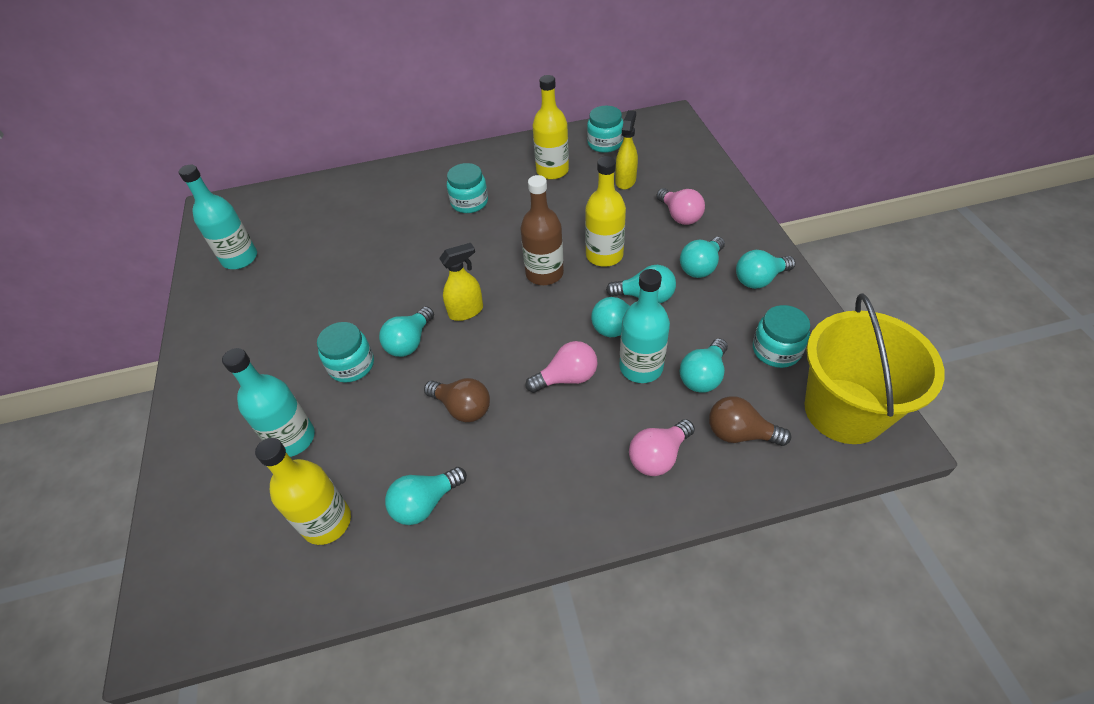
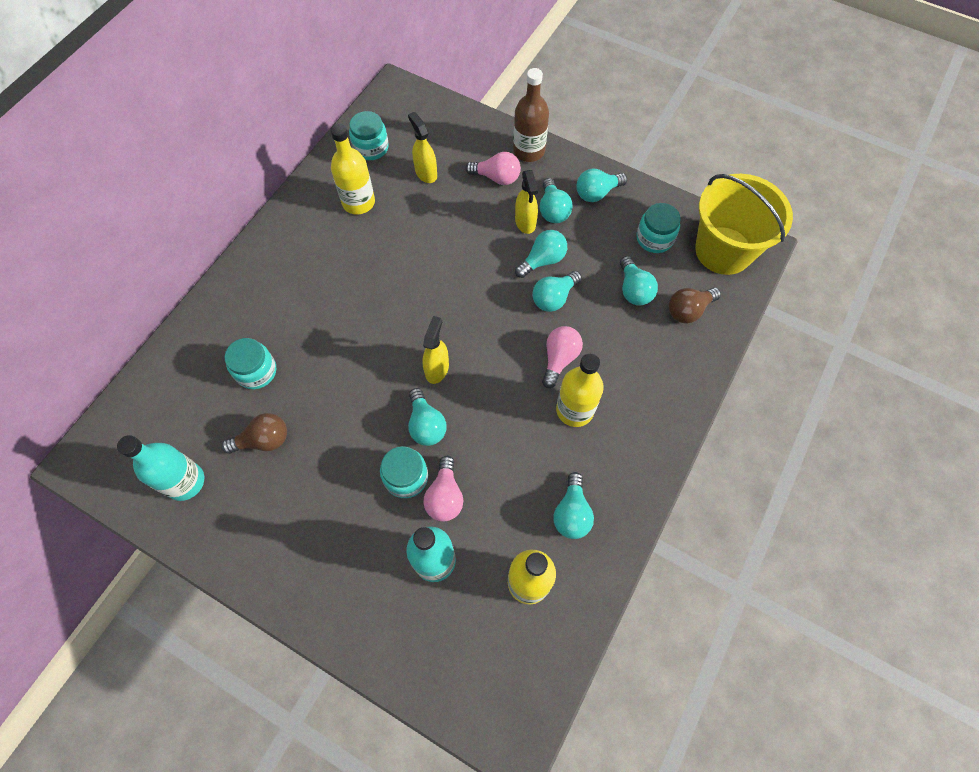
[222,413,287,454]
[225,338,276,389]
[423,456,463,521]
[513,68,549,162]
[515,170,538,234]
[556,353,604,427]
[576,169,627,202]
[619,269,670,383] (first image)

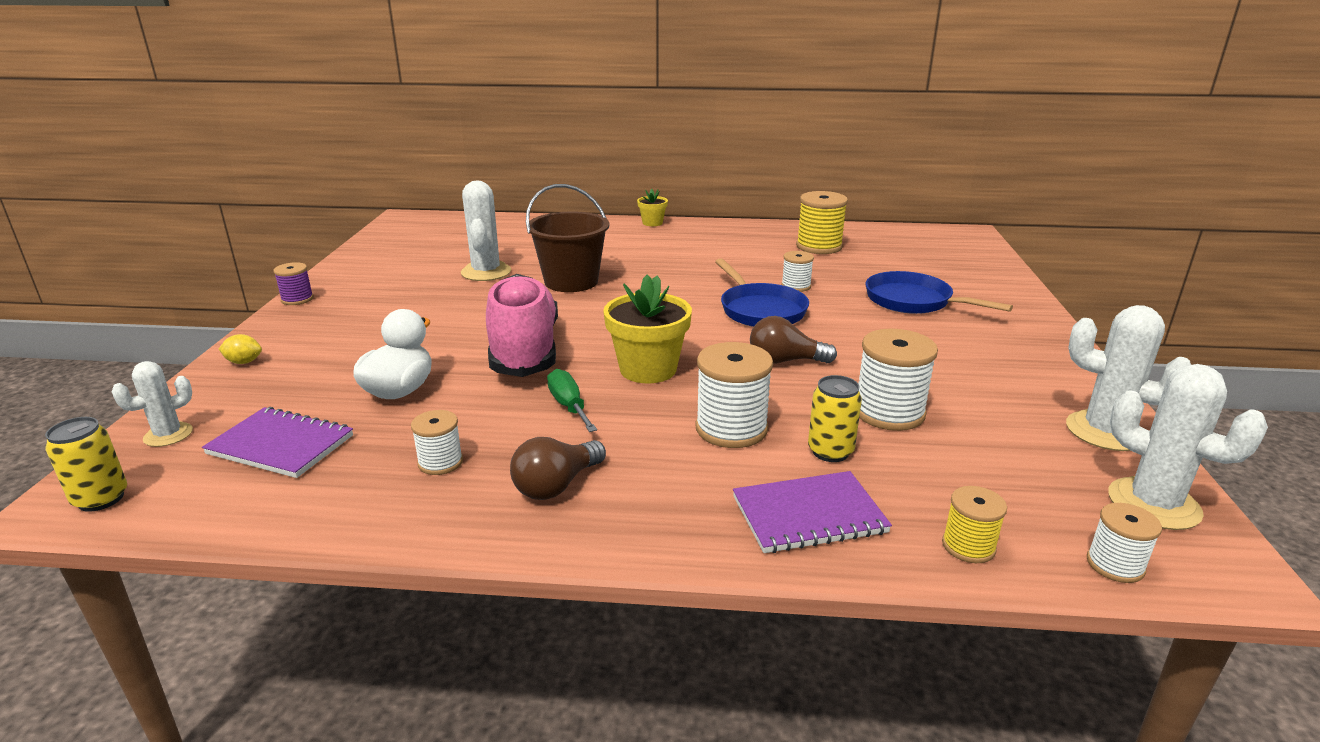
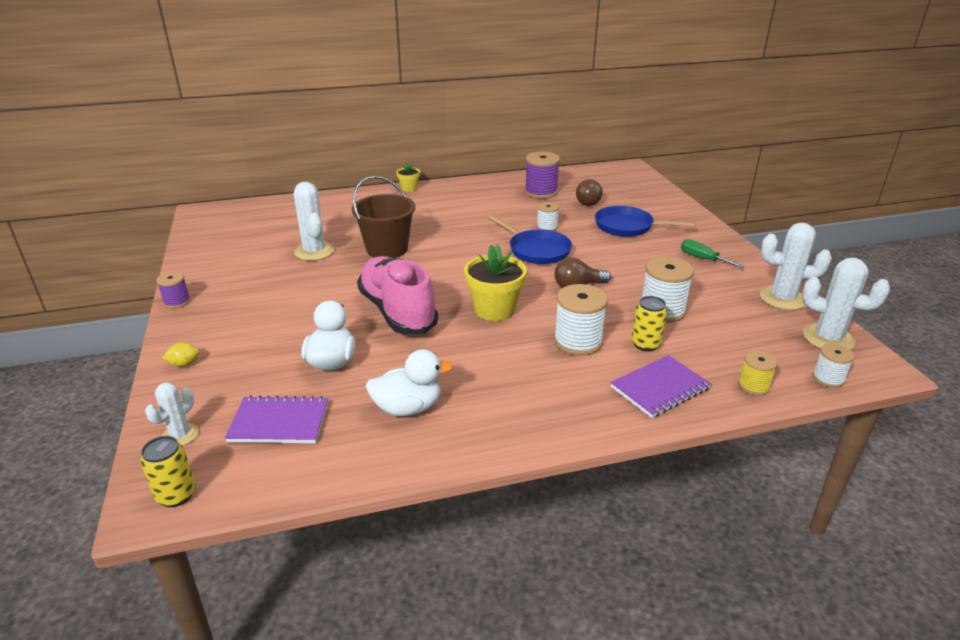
[366,349,454,416]
[525,151,560,199]
[576,179,603,206]
[681,239,745,268]

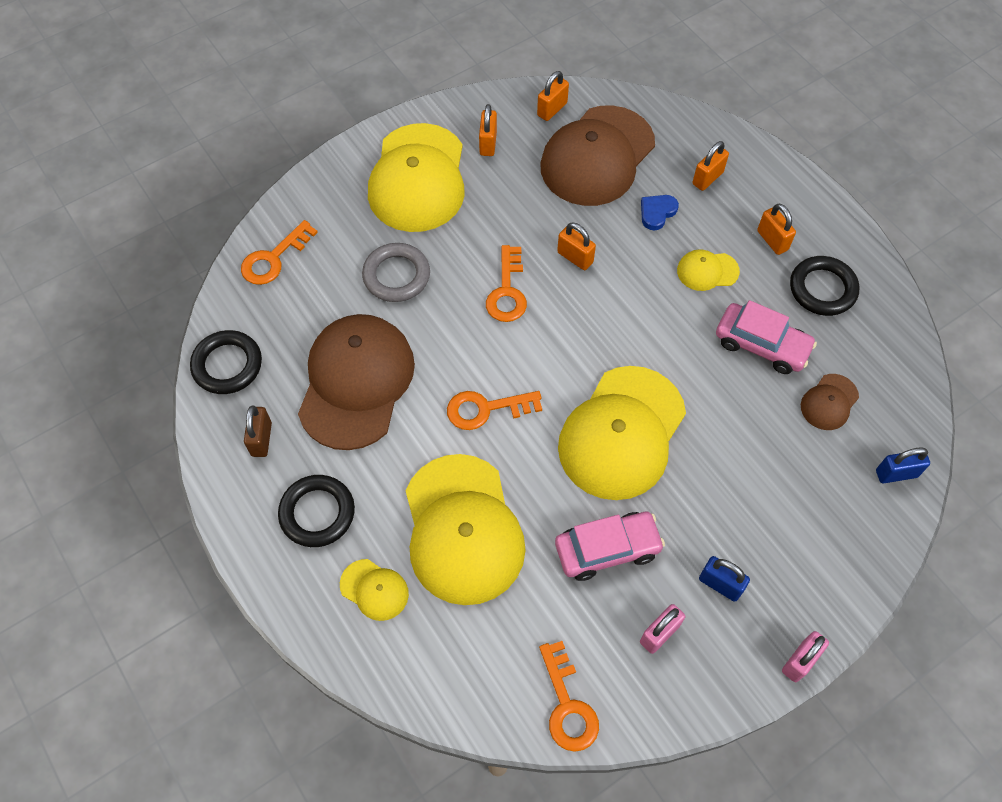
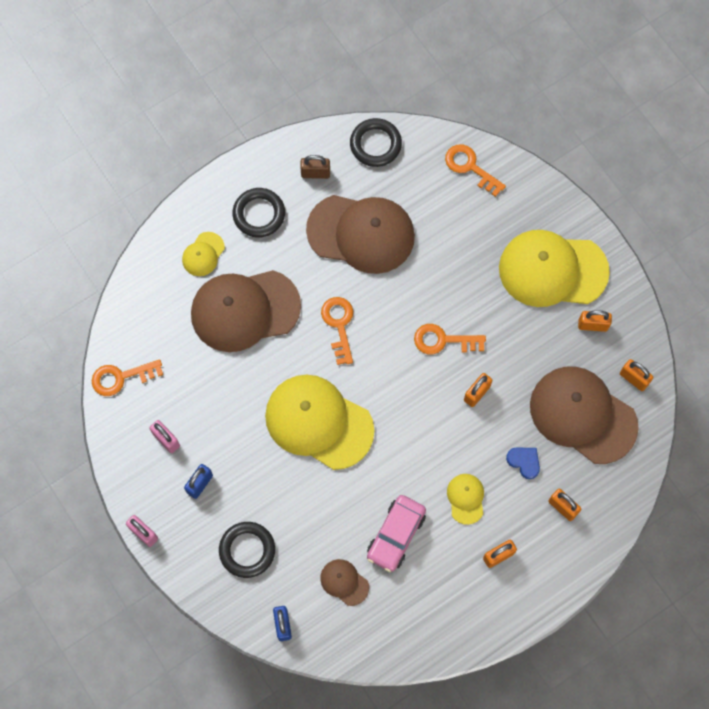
[191,270,301,352]
[219,522,275,578]
[362,243,430,302] (first image)
[555,512,665,581] (first image)

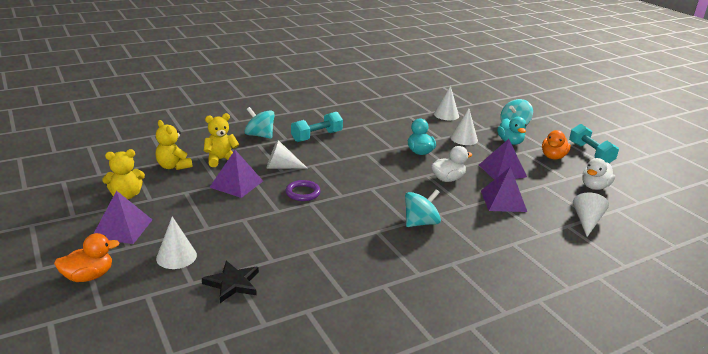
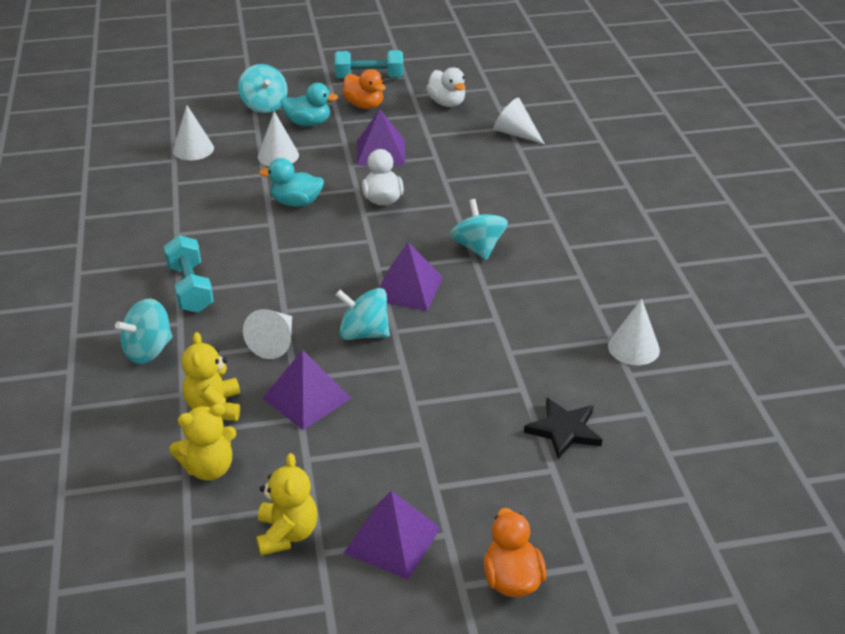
[336,288,390,340]
[380,242,443,311]
[608,298,660,365]

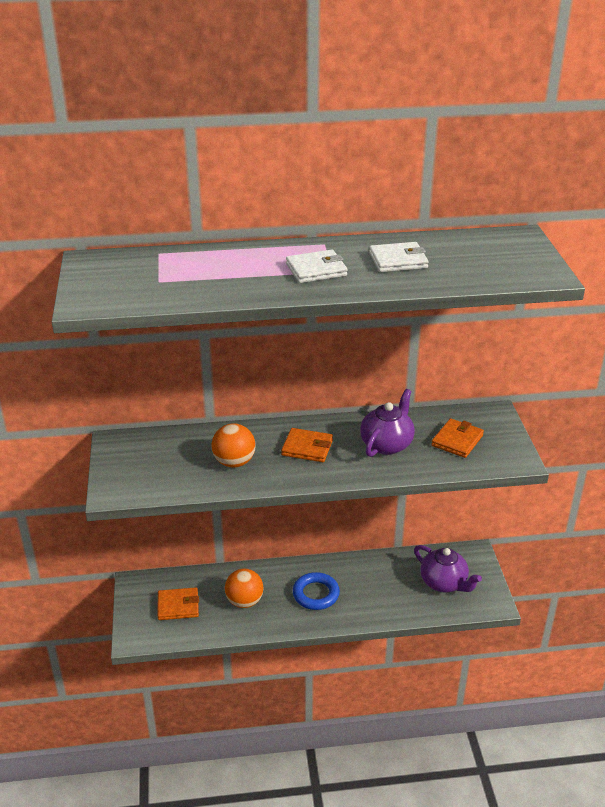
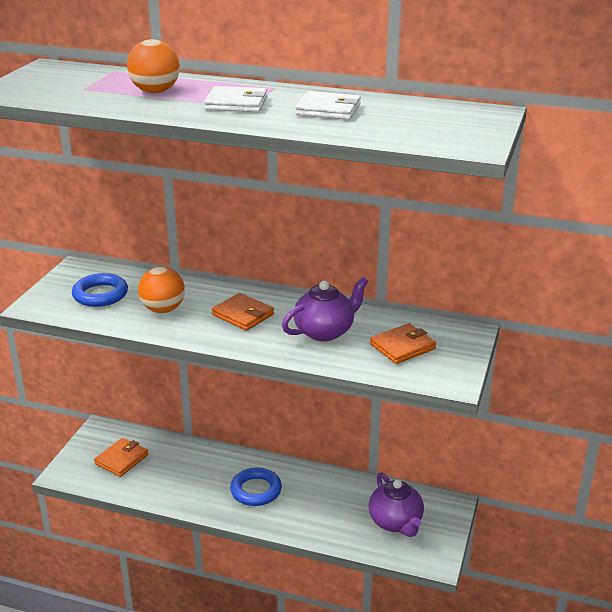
[72,273,128,307]
[94,438,149,477]
[127,39,180,93]

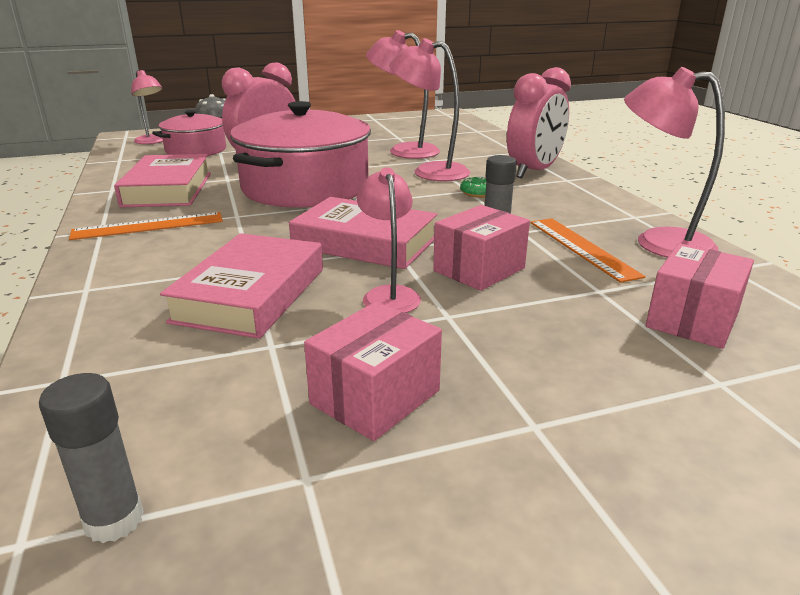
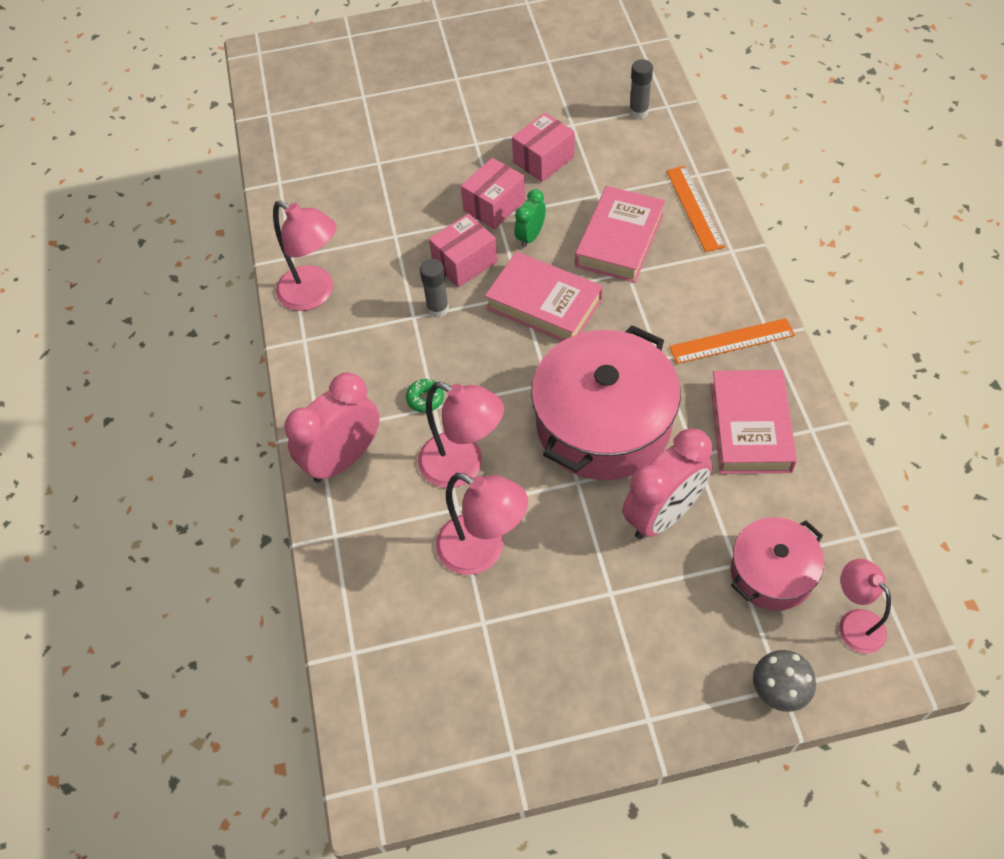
[461,158,525,229]
[514,189,546,248]
[666,166,725,252]

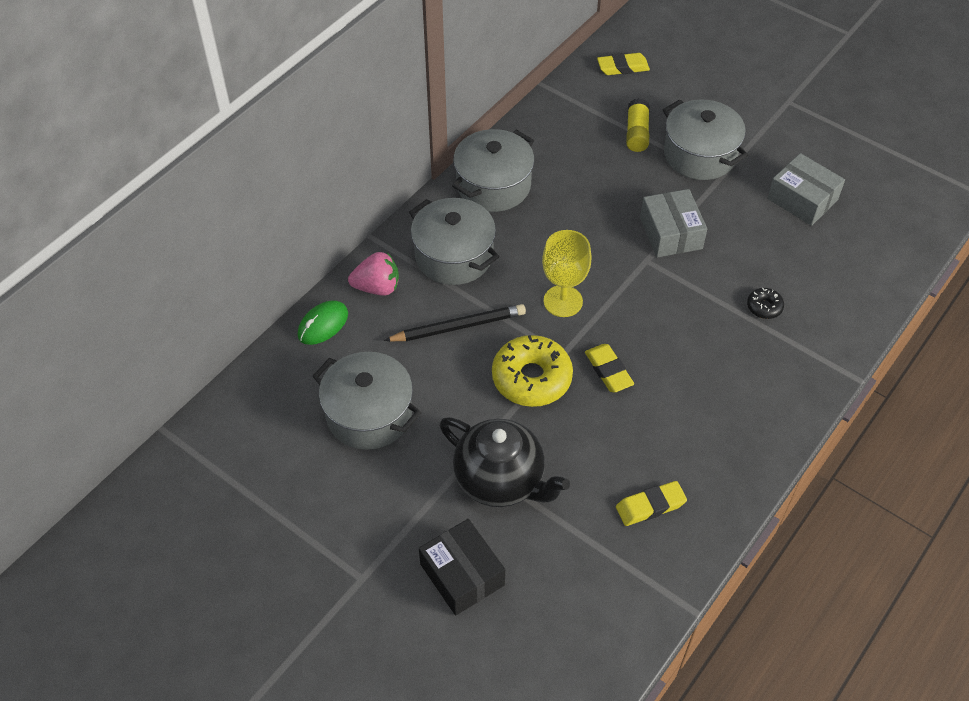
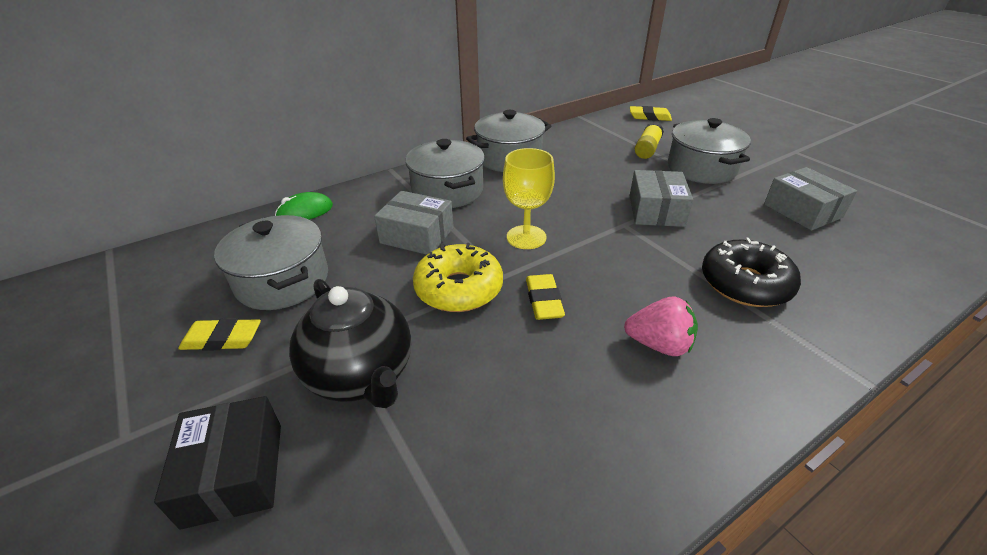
[178,318,261,351]
[374,191,454,255]
[624,296,698,356]
[702,238,801,307]

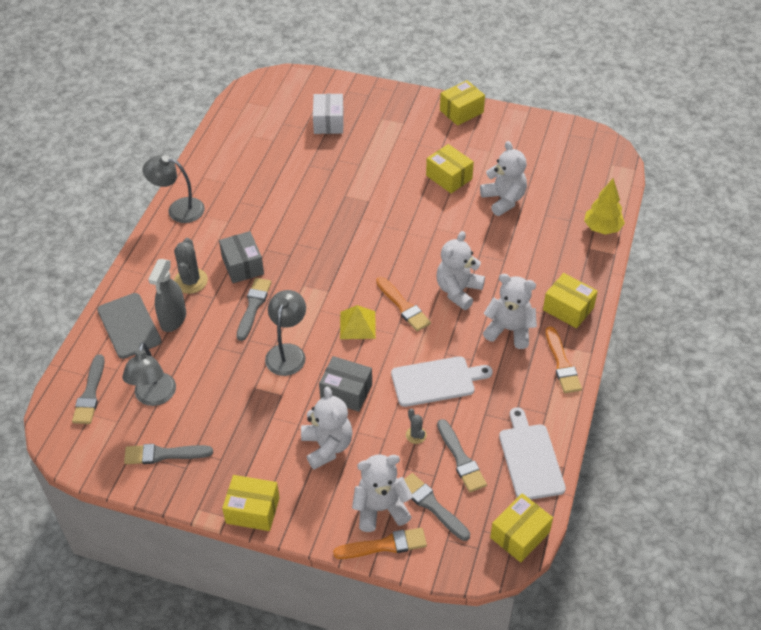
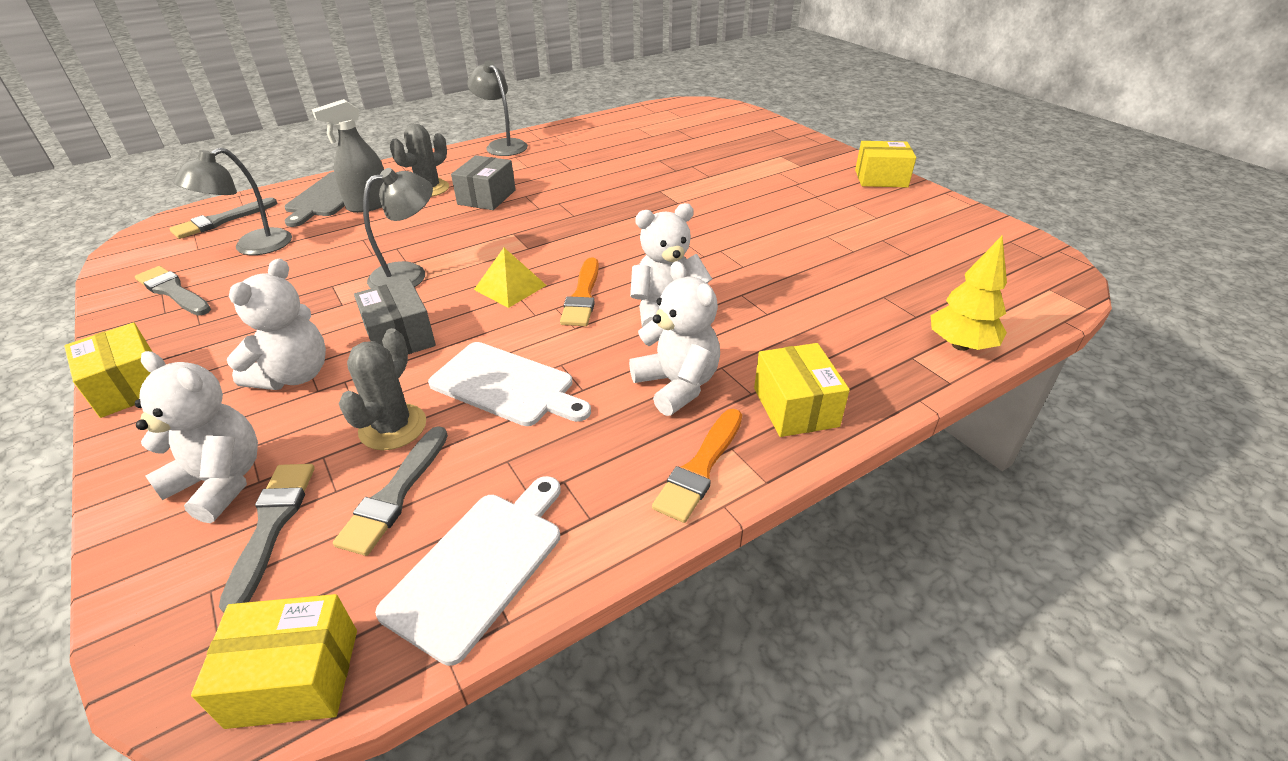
[339,328,426,450]
[237,278,272,341] (first image)
[313,94,344,134] (first image)
[333,528,427,559] (first image)
[426,144,474,193] (first image)
[480,141,527,216] (first image)

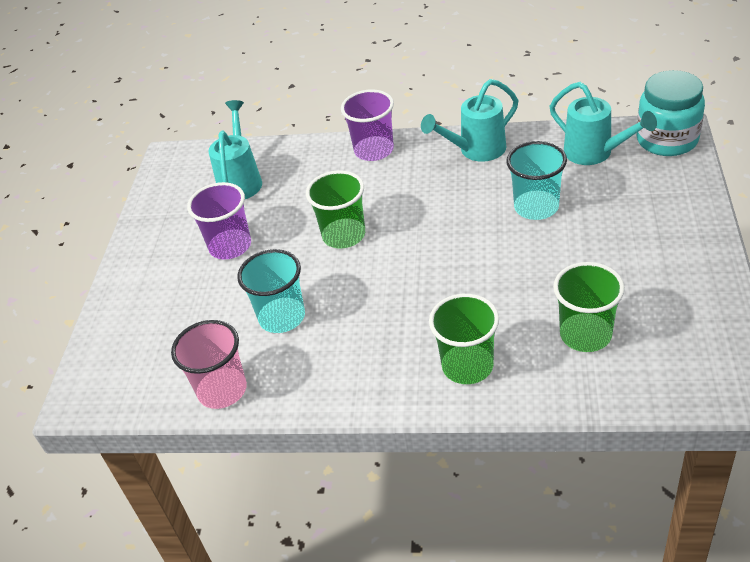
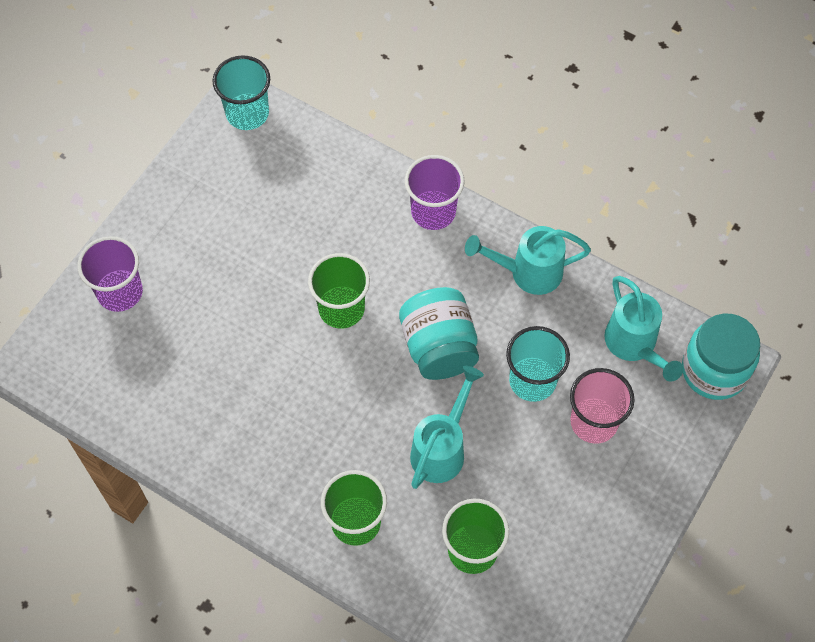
[77,236,143,312]
[213,55,270,130]
[399,287,479,380]
[410,366,484,489]
[570,368,634,444]

